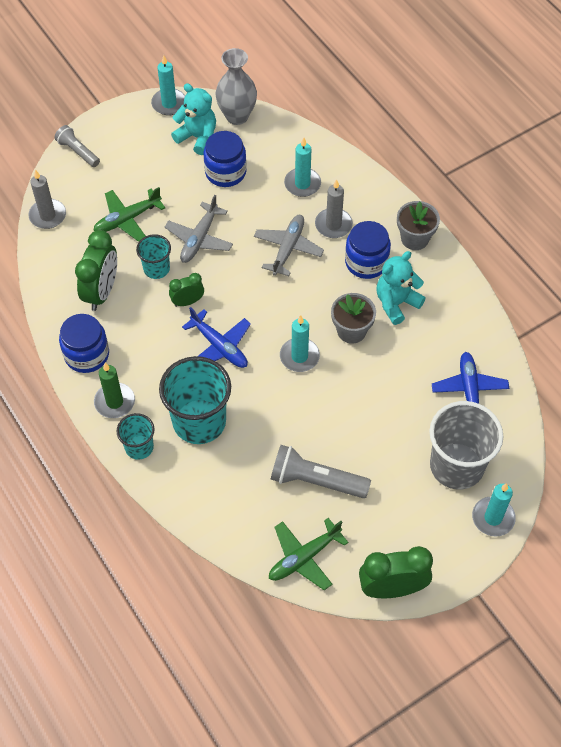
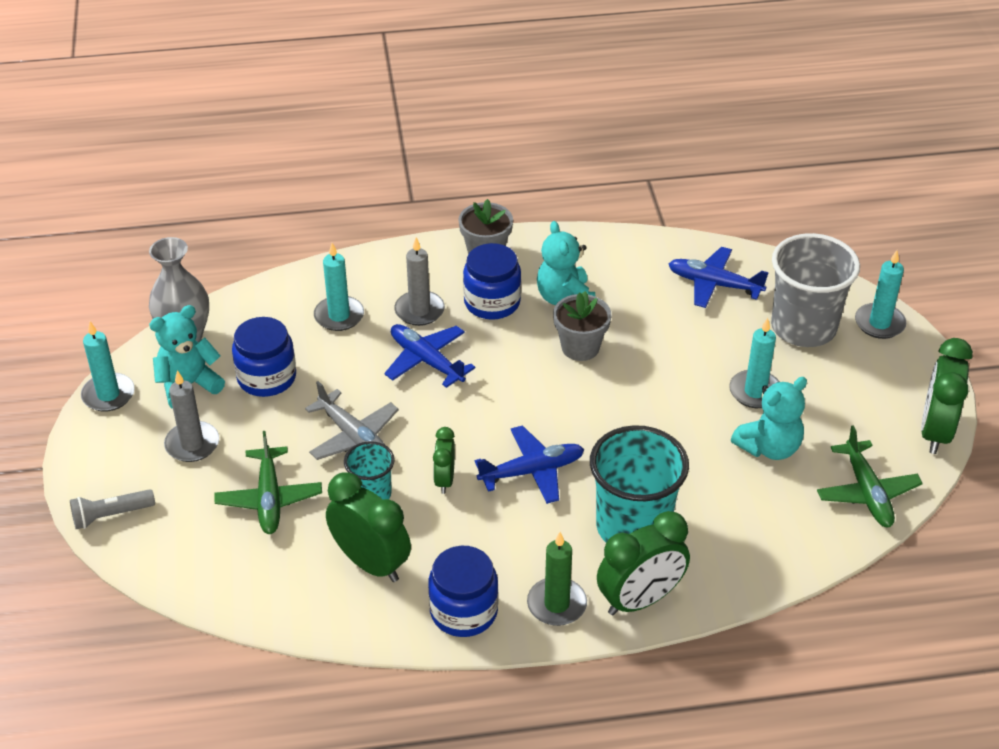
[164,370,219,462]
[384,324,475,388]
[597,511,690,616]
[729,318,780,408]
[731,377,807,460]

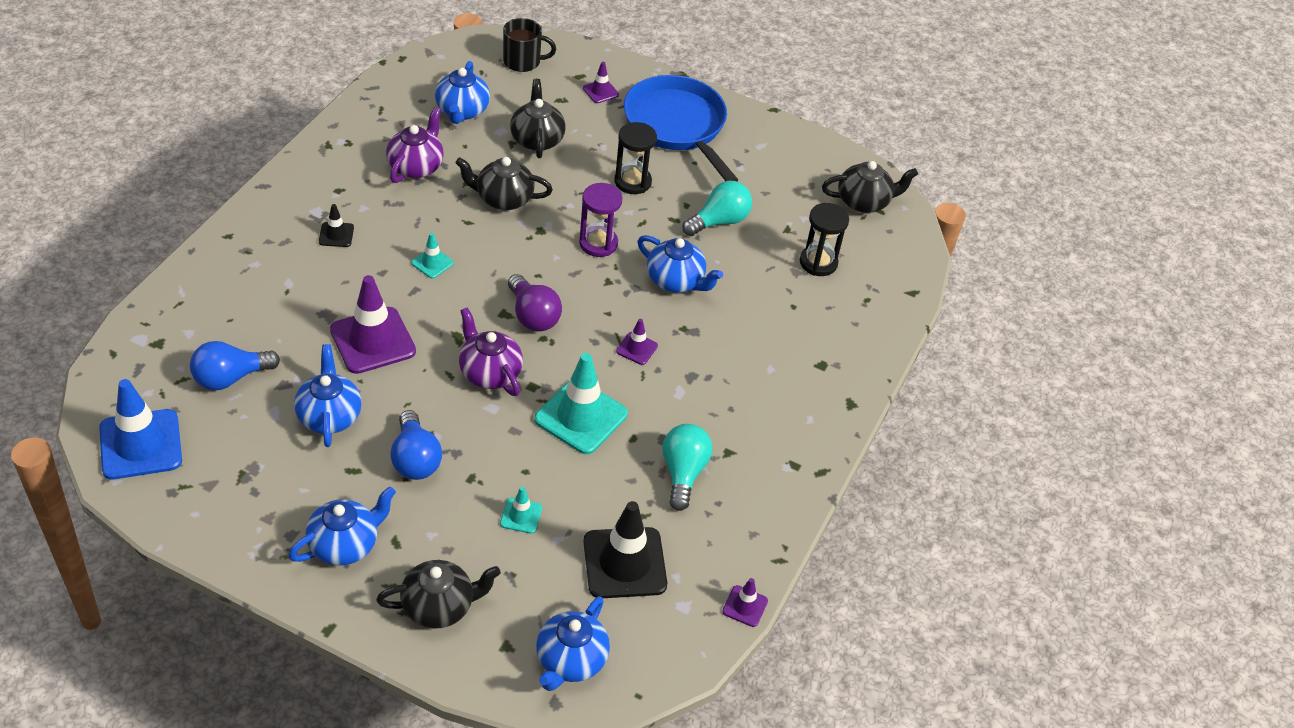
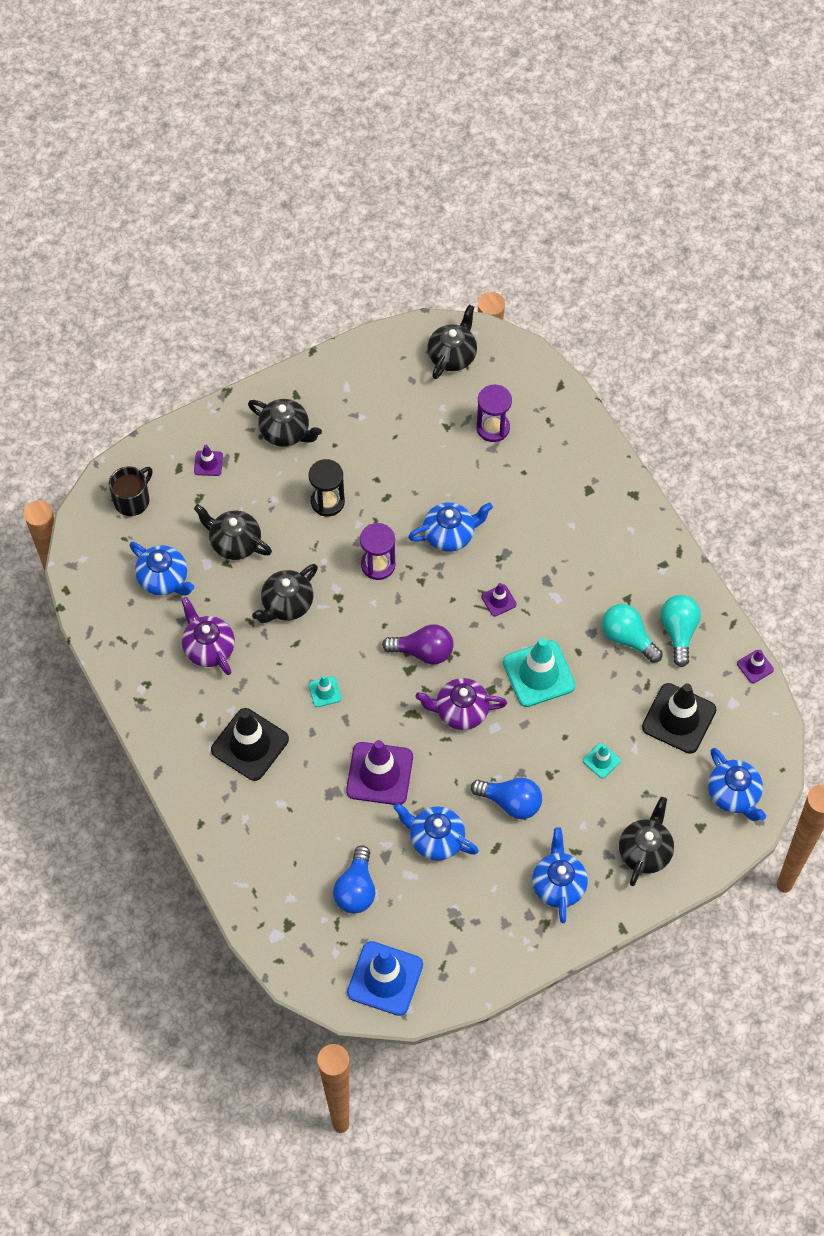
[211,708,289,781]
[248,399,322,447]
[476,385,512,442]
[661,595,701,667]

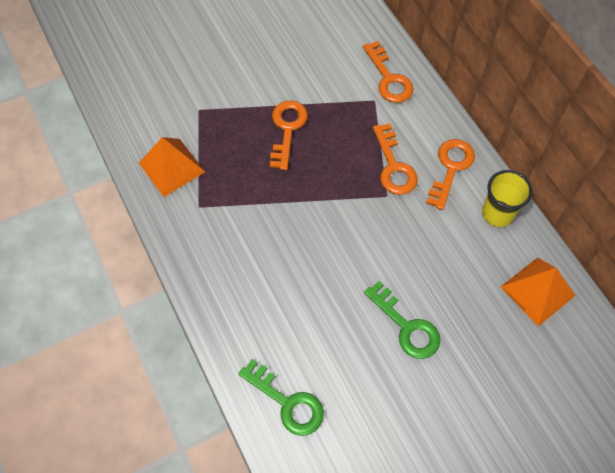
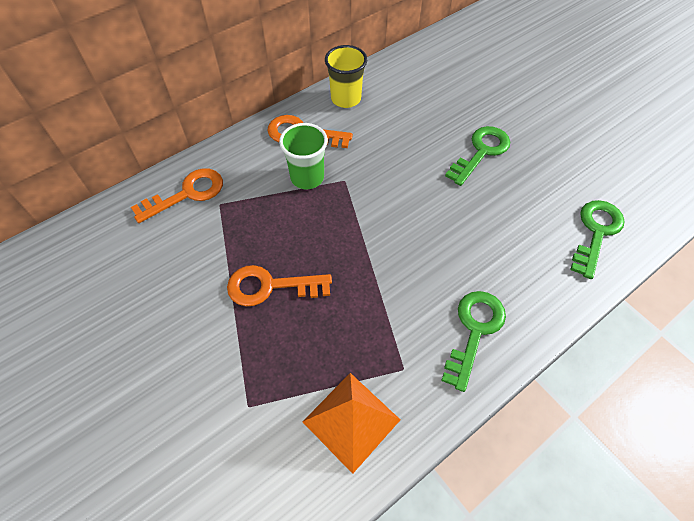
[279,123,328,189]
[441,291,506,392]
[501,257,576,326] (first image)

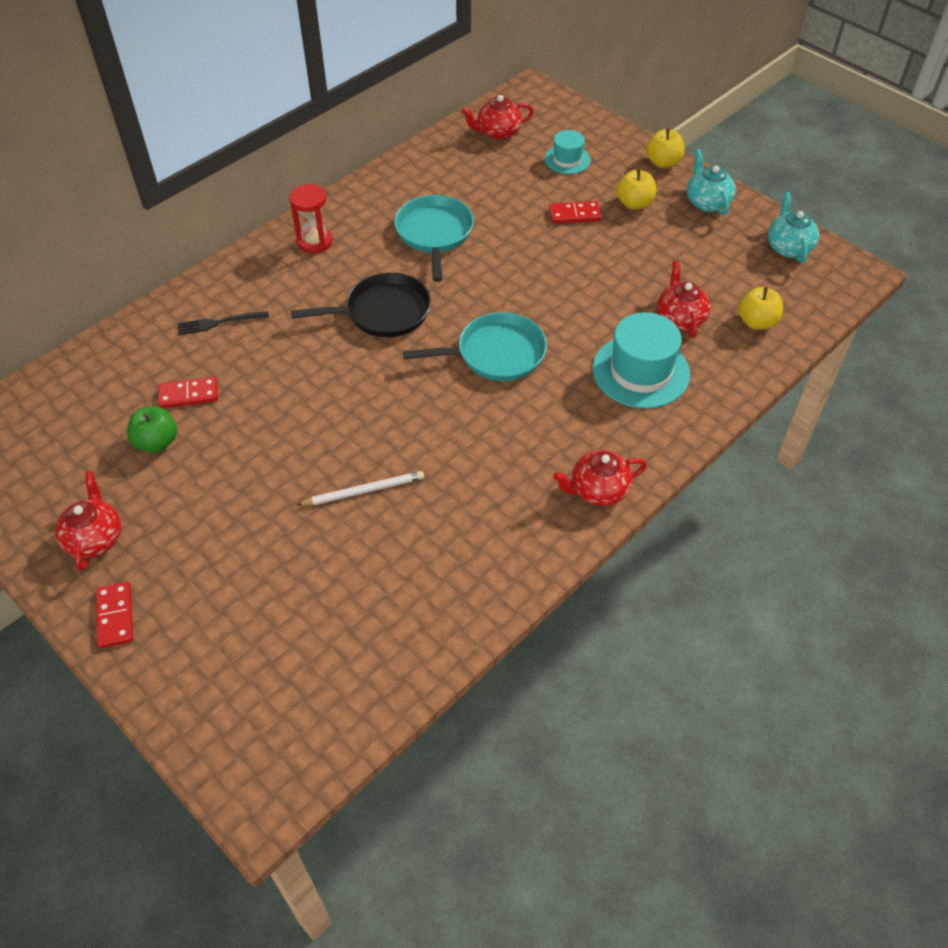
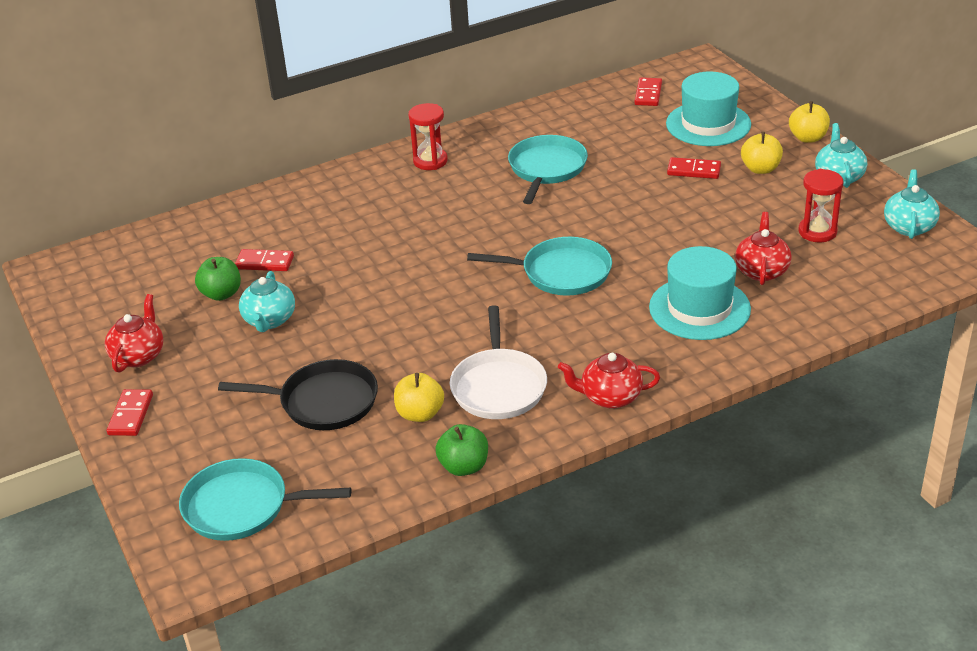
[179,458,351,541]
[218,359,378,430]
[239,271,295,332]
[394,373,444,422]
[435,424,488,476]
[450,305,547,419]
[635,77,662,106]
[666,71,751,146]
[799,169,844,242]
[178,311,269,335] (first image)
[297,471,424,506] (first image)

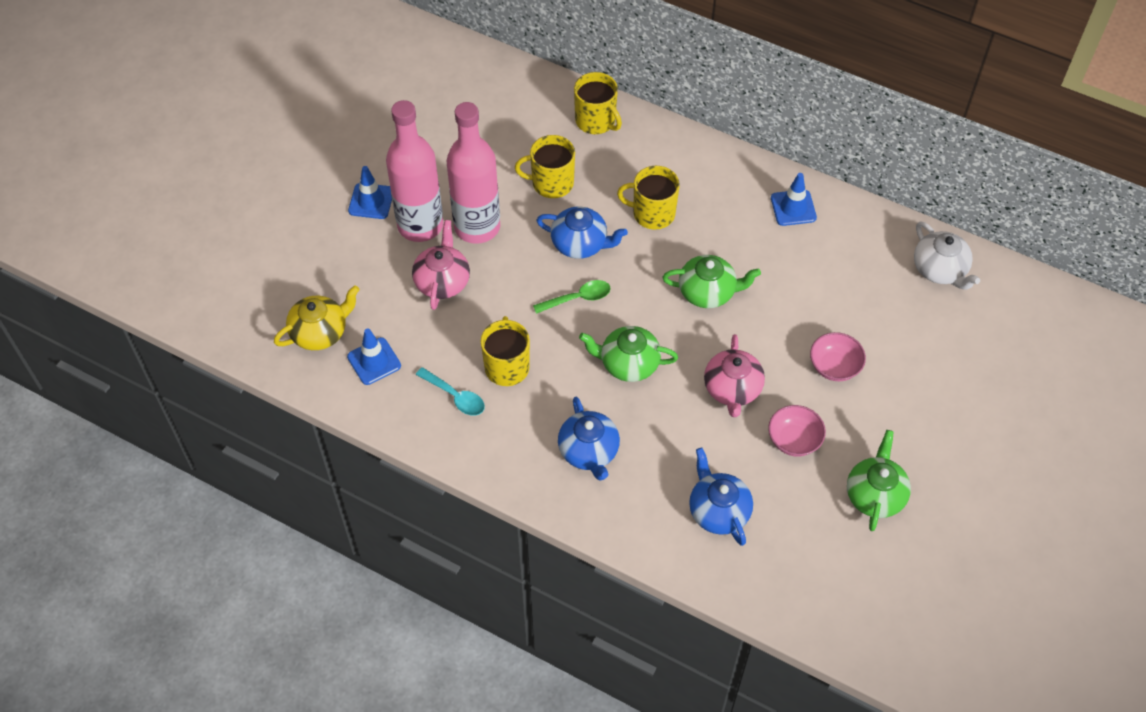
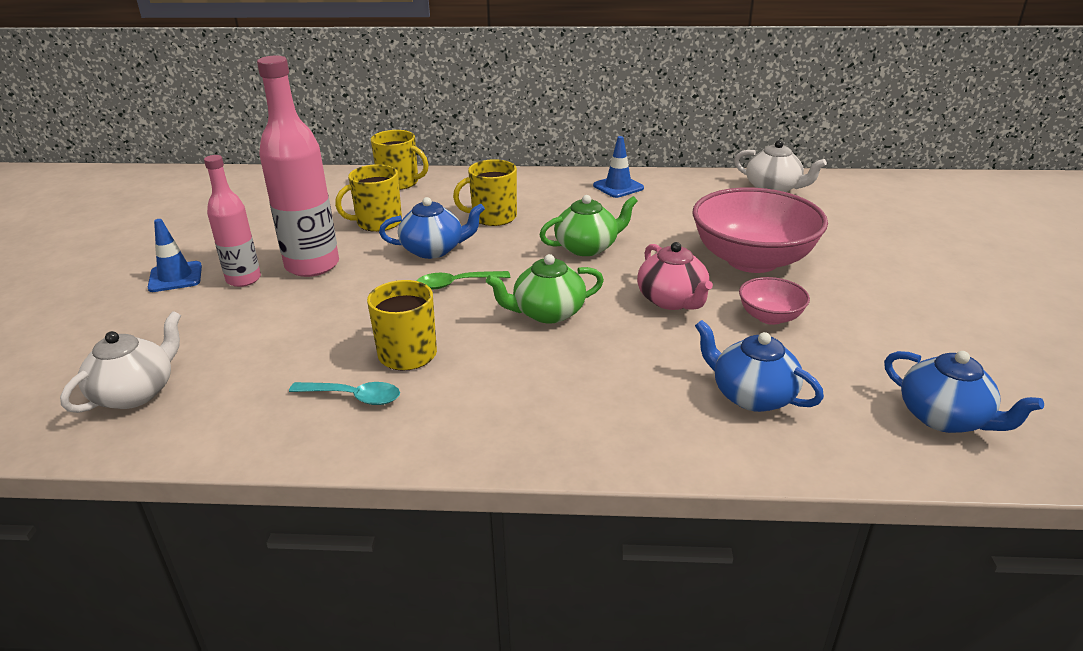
[60,311,181,413]
[204,155,261,287]
[417,271,510,289]
[692,187,828,273]
[884,351,1044,433]
[347,329,401,385] (first image)
[412,220,470,310] (first image)
[847,430,911,531] (first image)

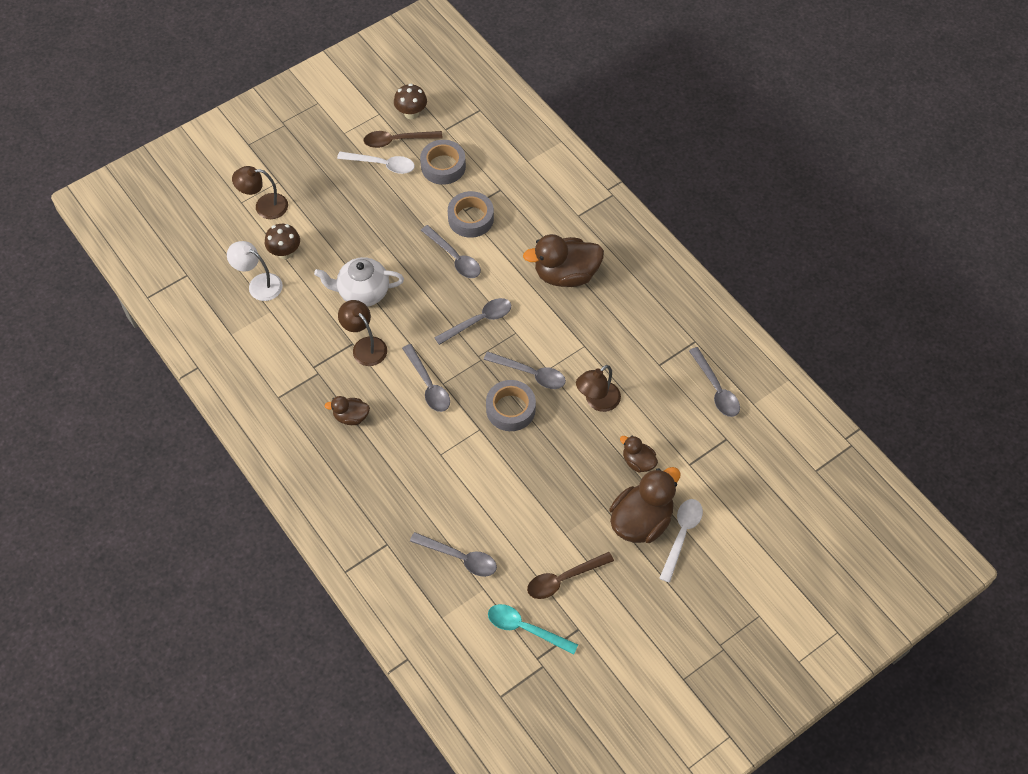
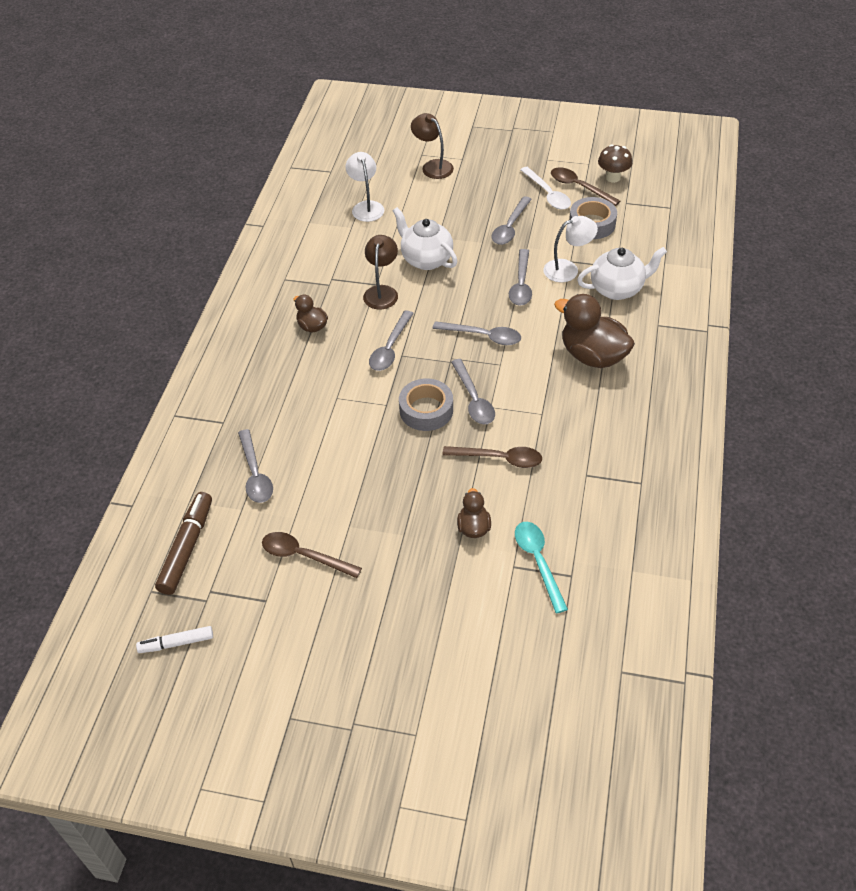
[136,626,213,653]
[155,492,212,595]
[442,446,542,468]
[492,196,532,245]
[515,522,568,613]
[543,216,598,282]
[577,247,667,300]
[265,224,300,259] (first image)
[610,467,680,543] (first image)
[659,499,703,583] (first image)

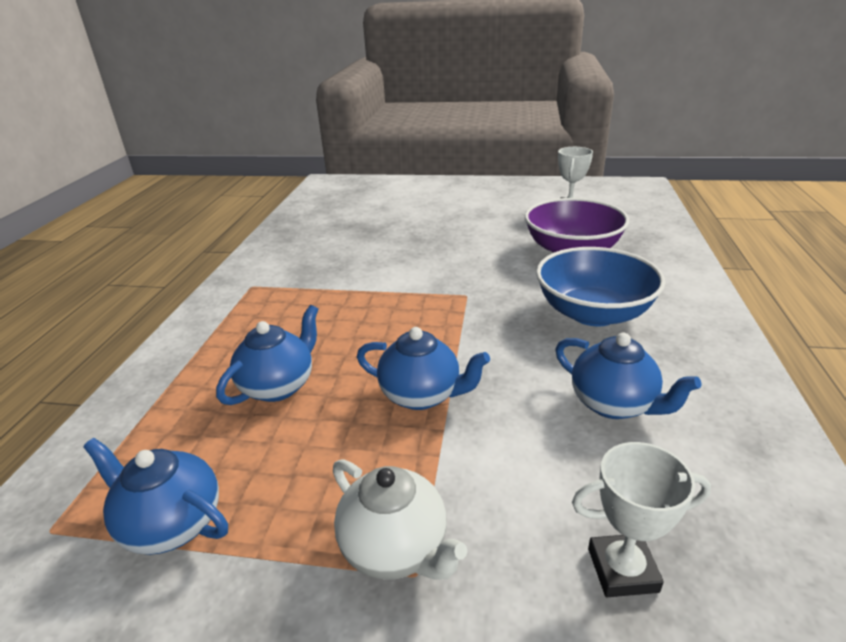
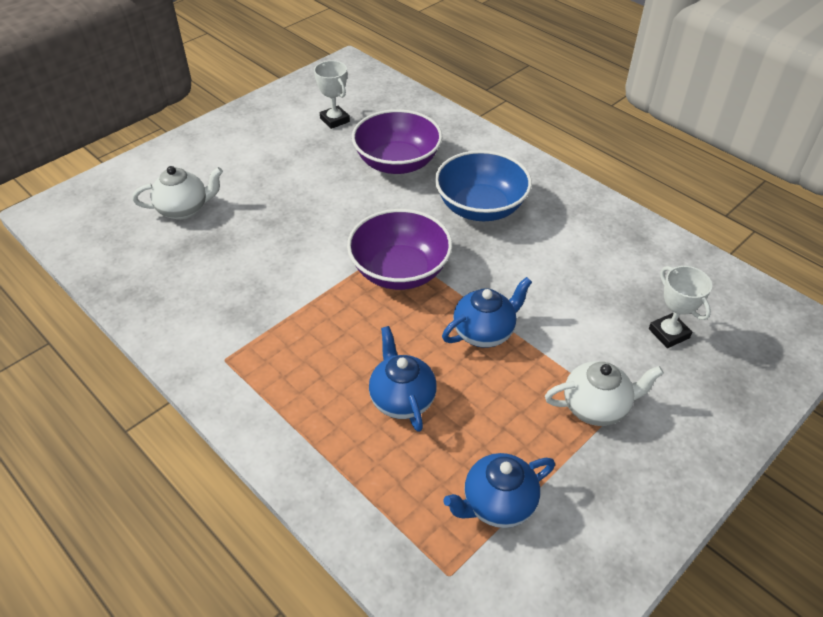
[132,166,223,220]
[347,209,452,290]
[649,266,712,348]
[555,333,701,419] (first image)

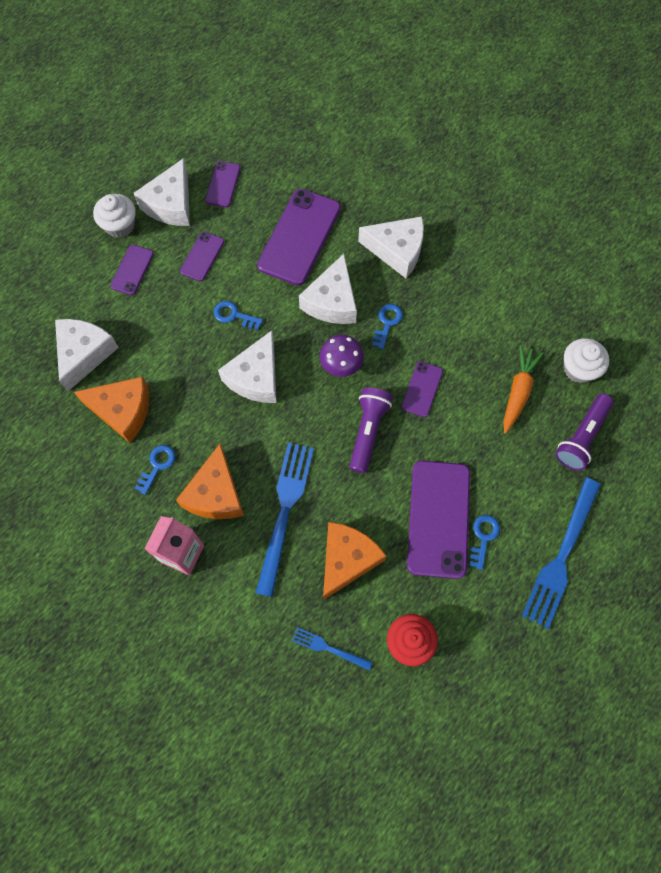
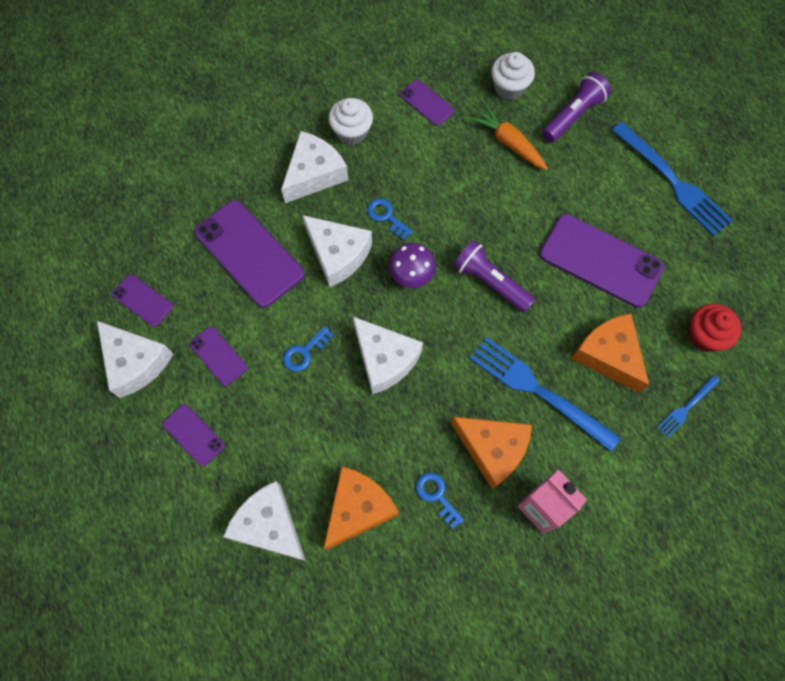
[328,98,373,145]
[400,80,454,126]
[542,72,611,142]
[469,515,500,570] (first image)

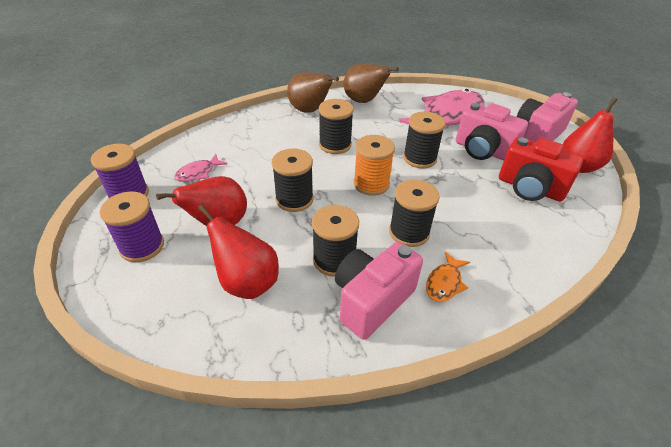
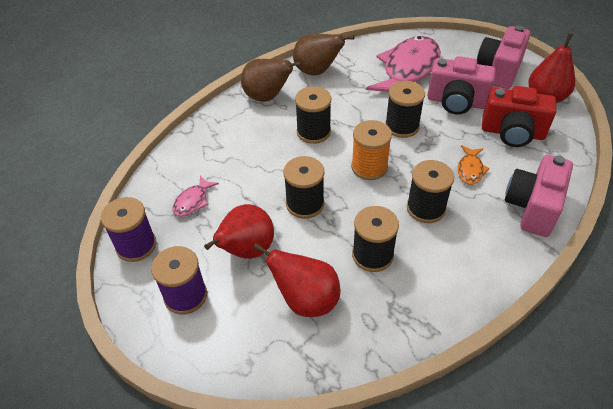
[458,145,490,185]
[505,155,573,237]

